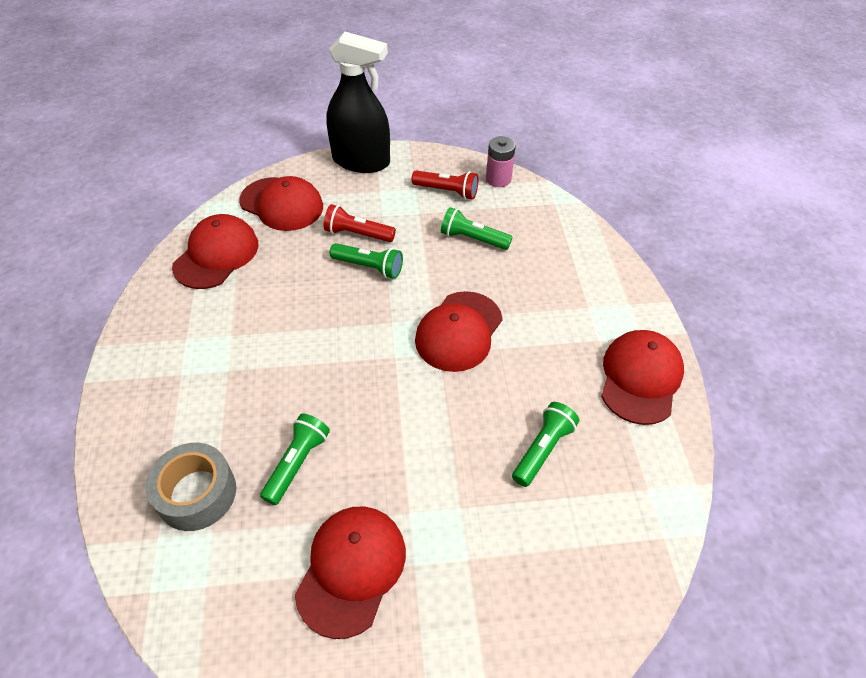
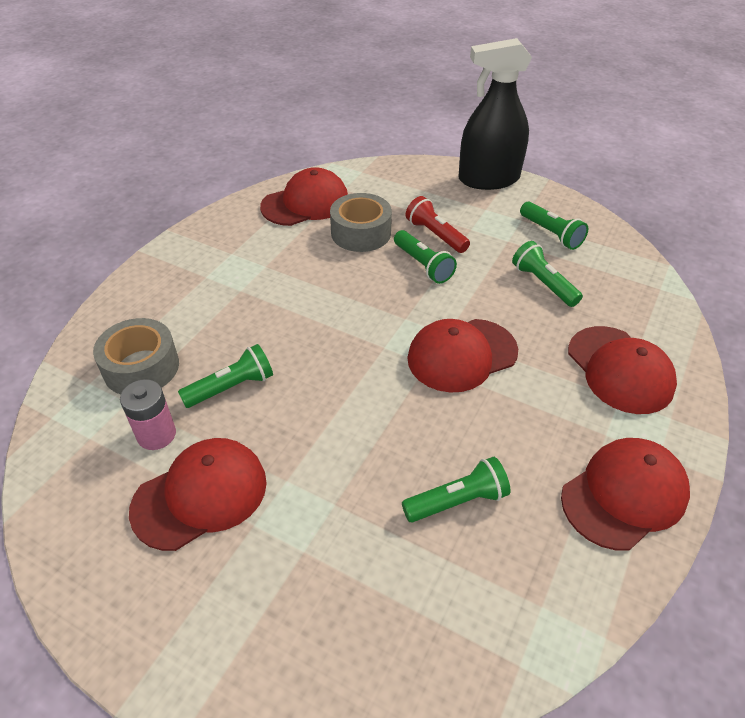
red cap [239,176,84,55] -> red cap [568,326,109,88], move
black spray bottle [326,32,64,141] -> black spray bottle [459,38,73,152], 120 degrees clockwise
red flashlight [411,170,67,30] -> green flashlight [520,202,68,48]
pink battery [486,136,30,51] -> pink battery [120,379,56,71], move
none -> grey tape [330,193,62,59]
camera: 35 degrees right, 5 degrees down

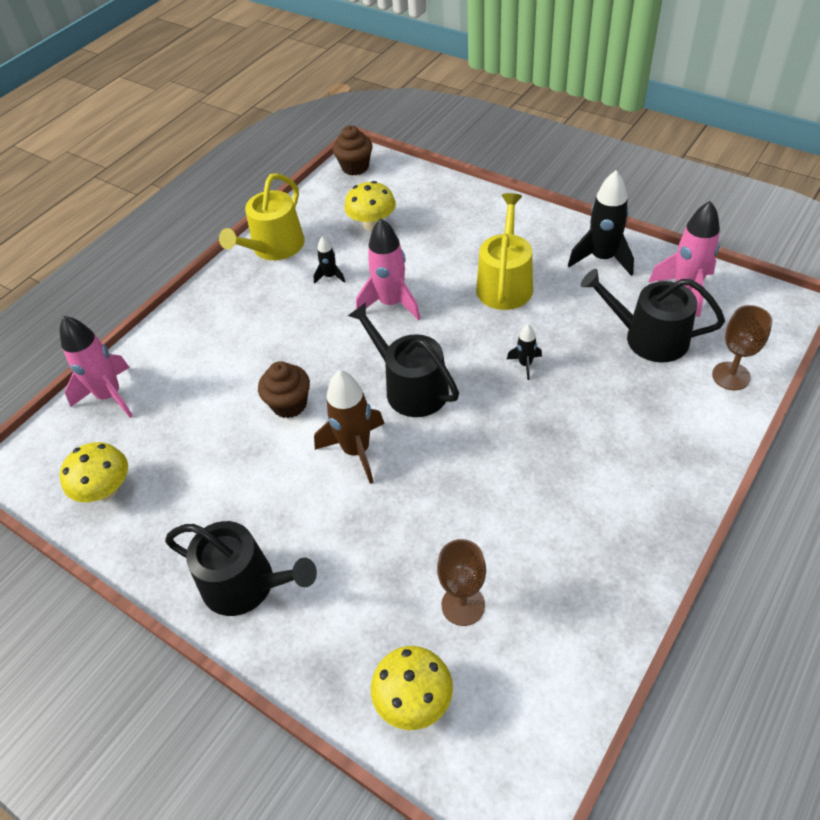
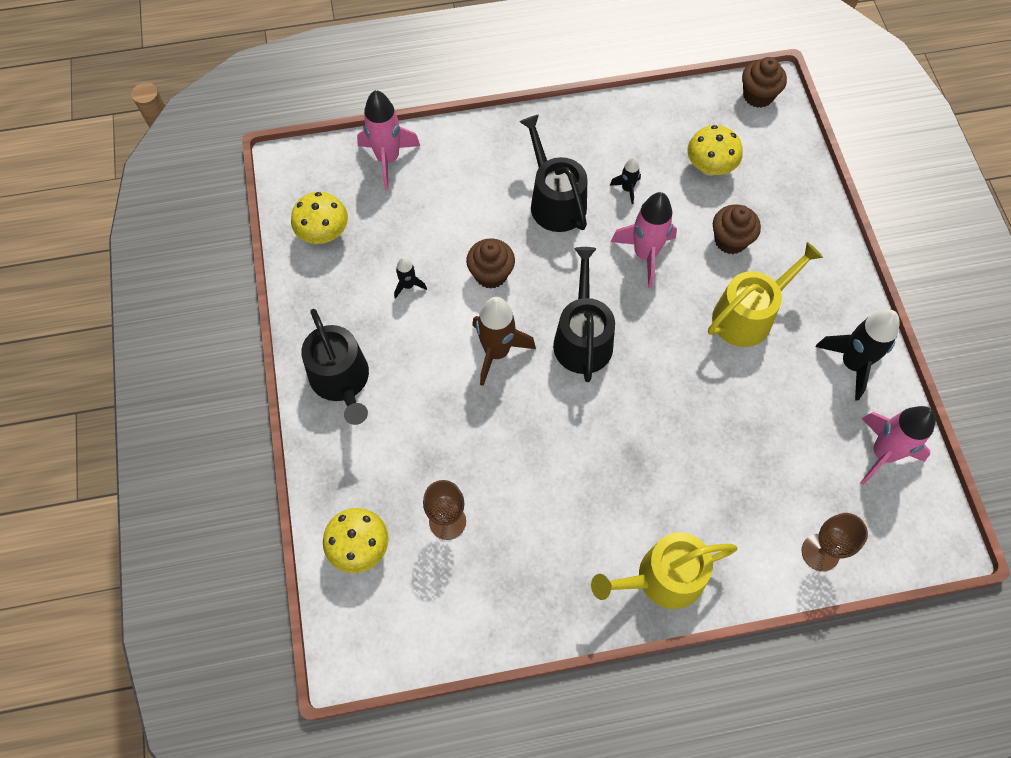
yellow watering can [219,173,86,87] -> yellow watering can [591,532,146,77], move
black rocket [507,324,35,56] -> black rocket [394,257,33,42], move
black watering can [581,269,144,93] -> black watering can [519,114,68,118], move
none -> brown cupcake [713,205,48,49]
camera: 40 degrees right, 15 degrees up

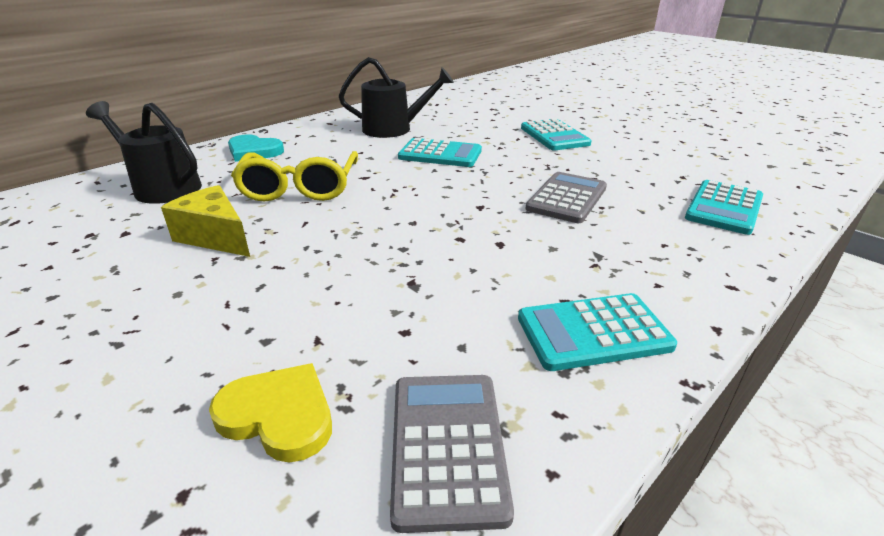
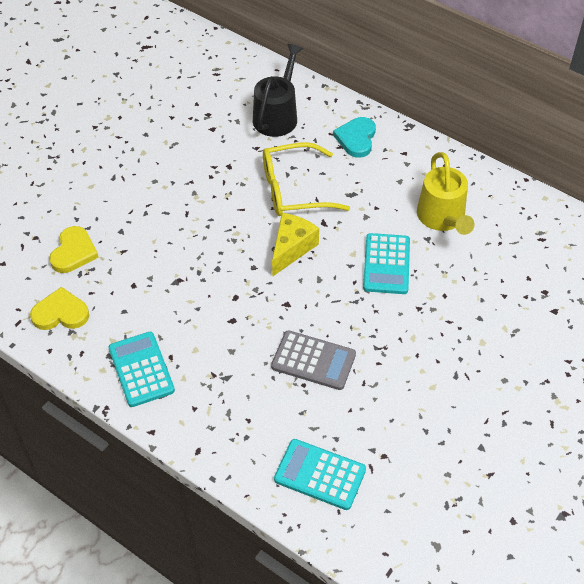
yellow cheese [161,185,89,72] -> yellow cheese [272,213,47,64], move
black watering can [339,57,115,81] -> yellow watering can [417,152,57,83]
grey calculator [390,375,124,158] -> yellow heart [30,287,59,43]
turquoise calculator [521,119,71,31] -> none
camera: 80 degrees right, 20 degrees up

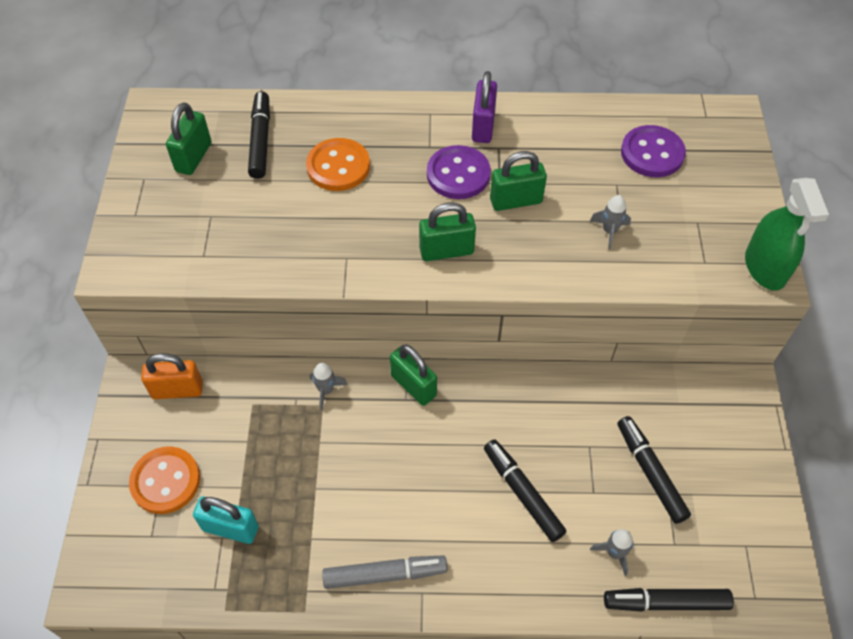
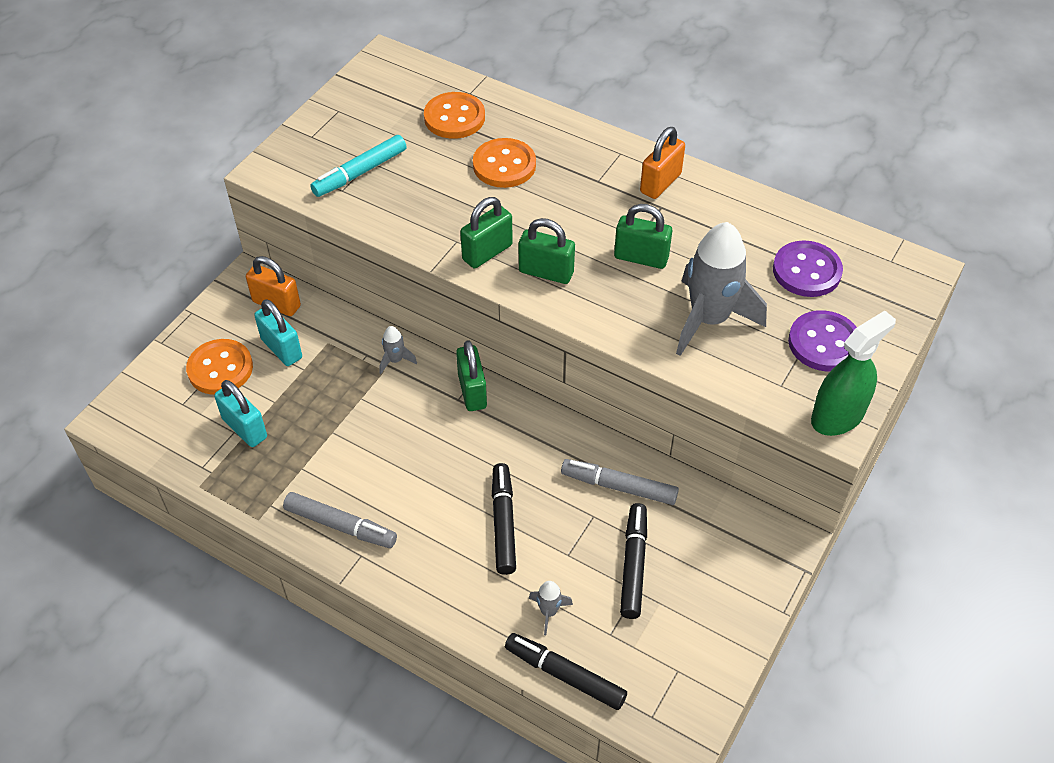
green padlock [166,103,45,72] -> green padlock [460,197,53,71], move
black marker [248,91,22,88] -> orange button [424,92,61,47]
purple button [427,145,64,54] -> purple button [788,310,69,61], move
purple padlock [472,71,25,72] -> orange padlock [640,127,45,72]
grey rocket [590,195,41,55] -> grey rocket [676,222,91,134], x2.35
green spray bottle [745,178,84,113] -> green spray bottle [811,311,85,125], 150 degrees counterclockwise
none -> turquoise padlock [254,299,48,67]
none -> turquoise marker [310,135,97,62]
none -> grey marker [561,459,118,46]
camera: 30 degrees right, 5 degrees down

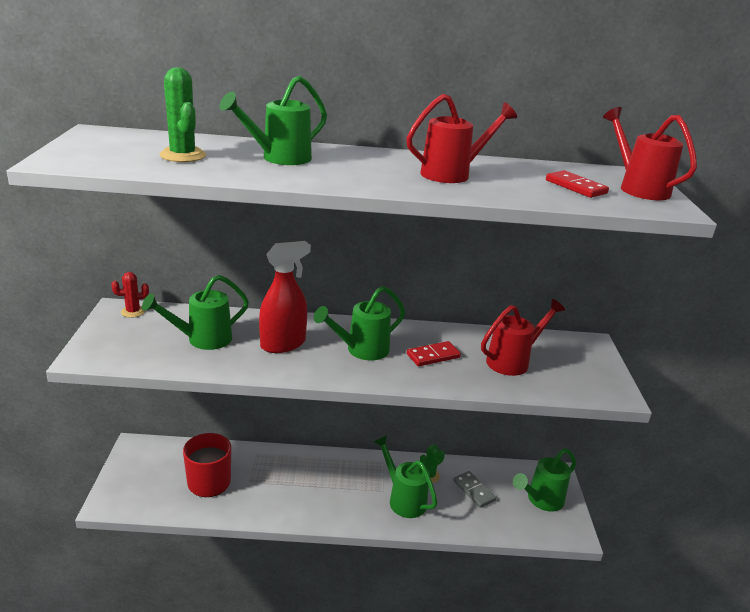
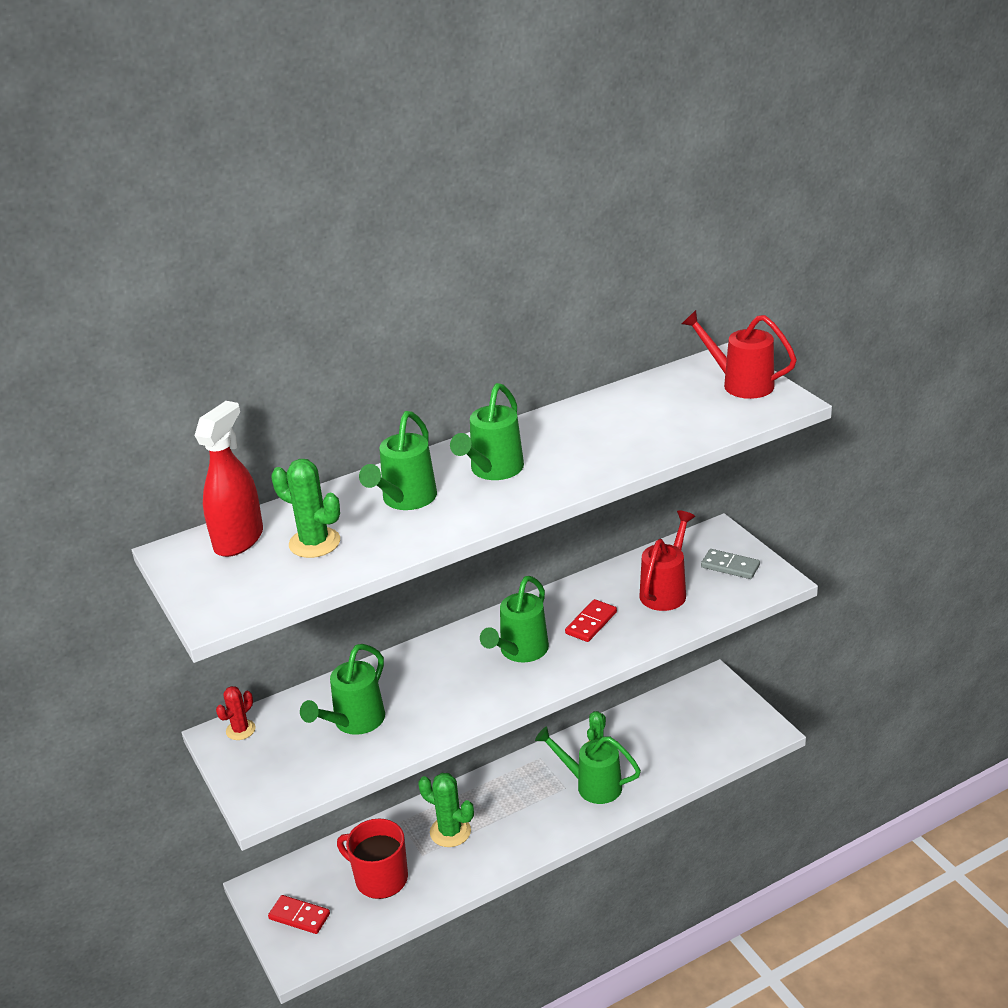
red spray bottle [259,241,52,112] -> red spray bottle [194,401,69,156], move
red watering can [406,94,111,89] -> none
grey domino [453,471,43,37] -> grey domino [701,549,59,30], move
green watering can [513,448,63,63] -> green watering can [450,383,74,97], move
red domino [546,170,63,28] -> red domino [268,895,62,39], move
none -> green cactus [418,773,56,74]
camera: 25 degrees left, 5 degrees up

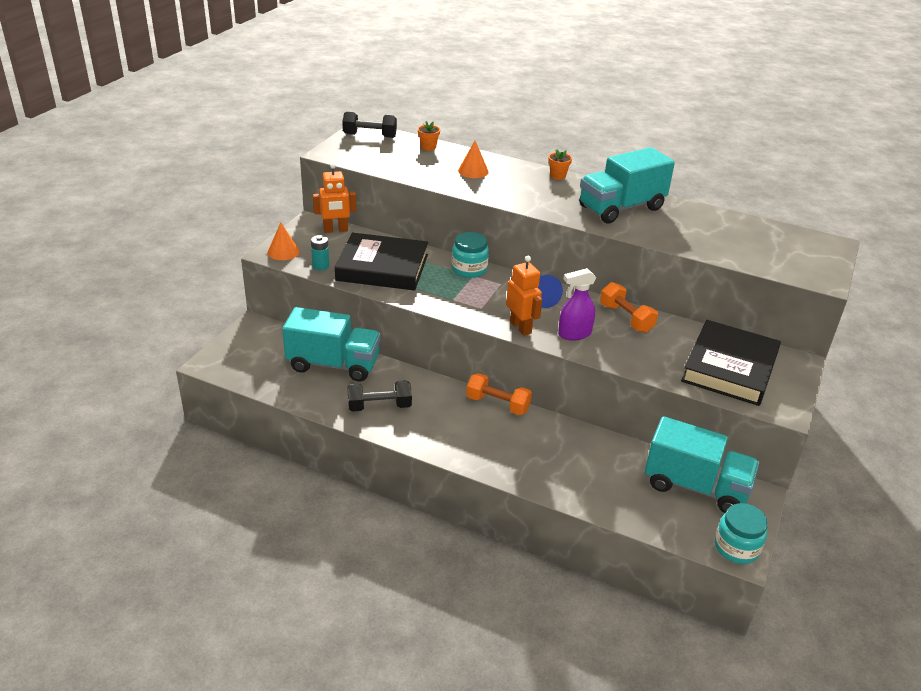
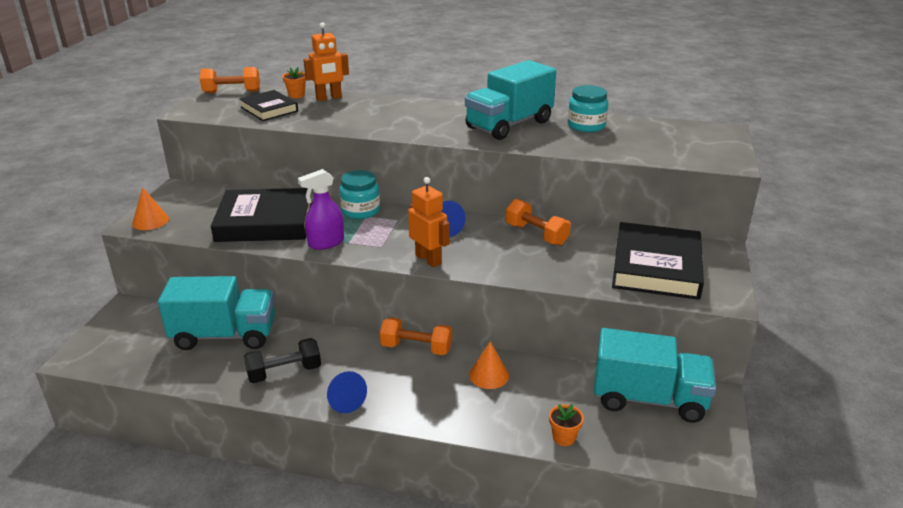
turquoise battery [311,235,18,35] -> none
orange robot [313,163,44,70] -> orange robot [304,22,45,79], move
black dumbbell [342,112,55,26] -> orange dumbbell [200,67,60,26]
orange cone [458,141,31,37] -> orange cone [469,341,40,48], move
orange flower pot [548,150,24,30] -> orange flower pot [549,404,35,42], move
purple spray bottle [558,268,38,73] -> purple spray bottle [298,169,46,81], move
turquoise jar [715,503,53,61] -> turquoise jar [568,85,40,47], move
none -> black book [239,90,59,31]
none -> blue cone [327,371,40,42]
camera: 10 degrees left, 5 degrees down

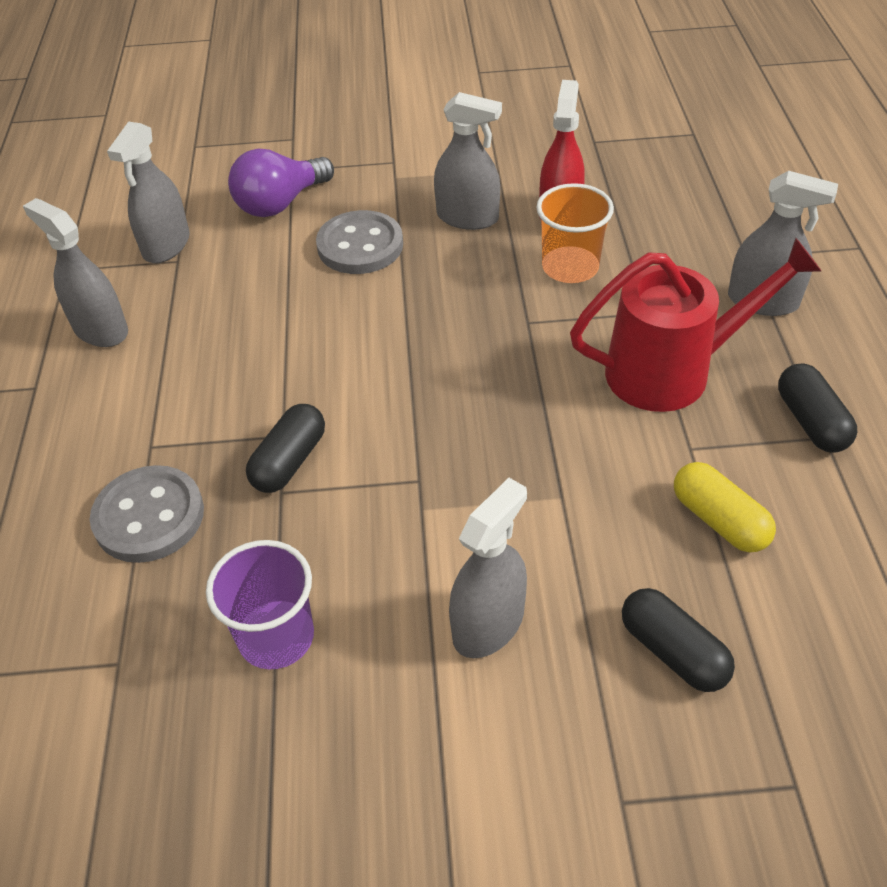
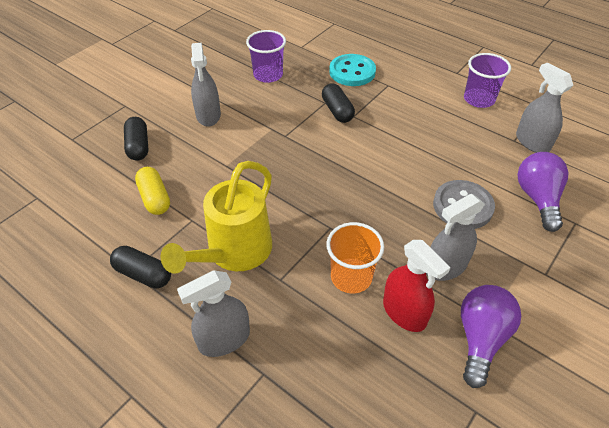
grey spray bottle [23,198,105,149] -> purple cup [464,53,47,55]
grey button [90,465,114,98] -> turquoise button [329,54,47,32]
red watering can [570,238,251,174] -> yellow watering can [161,161,111,113]
black capsule [622,588,113,104] -> black capsule [124,117,25,44], 75 degrees clockwise
yellow capsule [674,462,102,90] -> yellow capsule [135,167,35,48], 60 degrees clockwise
none -> purple light bulb [461,285,60,103]
camera: 130 degrees right, 0 degrees up

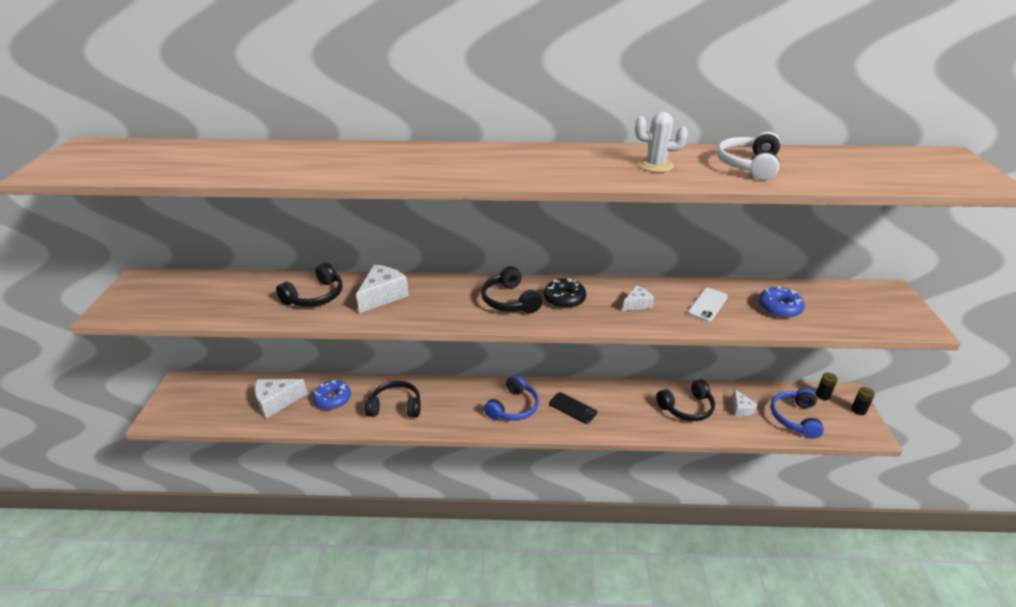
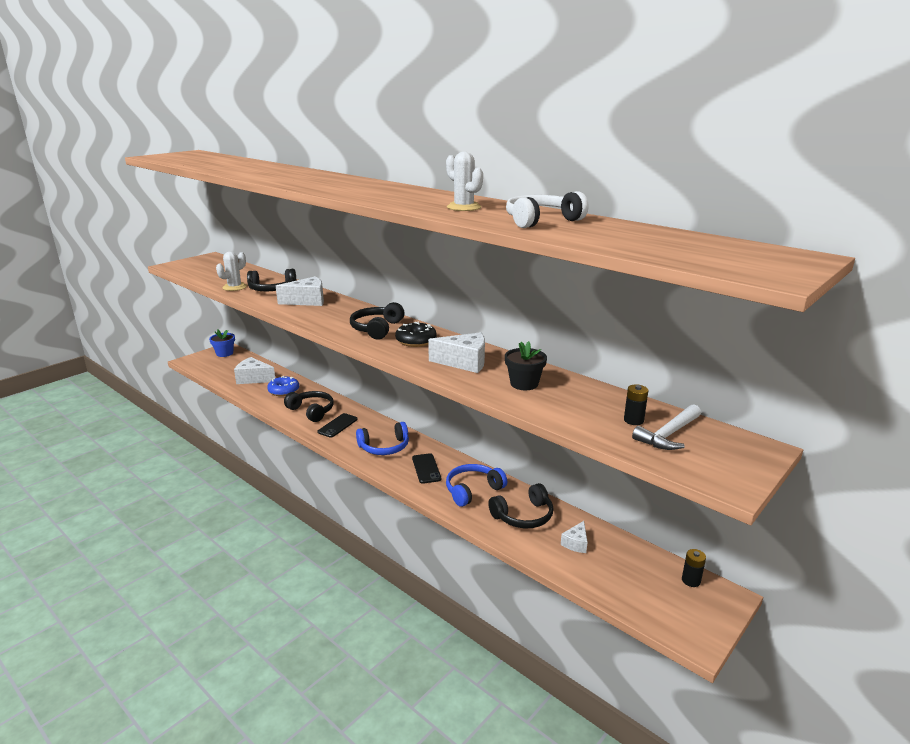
white cheese [623,285,31,26] -> white cheese [428,332,57,41], x1.75
black headphones [656,379,59,42] -> black headphones [488,483,65,45], 45 degrees counterclockwise
white phone [688,288,40,34] -> black flower pot [505,341,42,49]
blue donut [758,286,47,32] -> none
blue headphones [771,388,53,51] -> blue headphones [446,464,61,43], move
black battery [851,387,24,28] -> black battery [624,384,25,41], move
none -> blue flower pot [209,330,26,27]
none -> white cactus [216,252,31,39]
none -> black phone [317,413,41,25]
none -> white hammer [632,404,69,46]
camera: 40 degrees right, 10 degrees down

